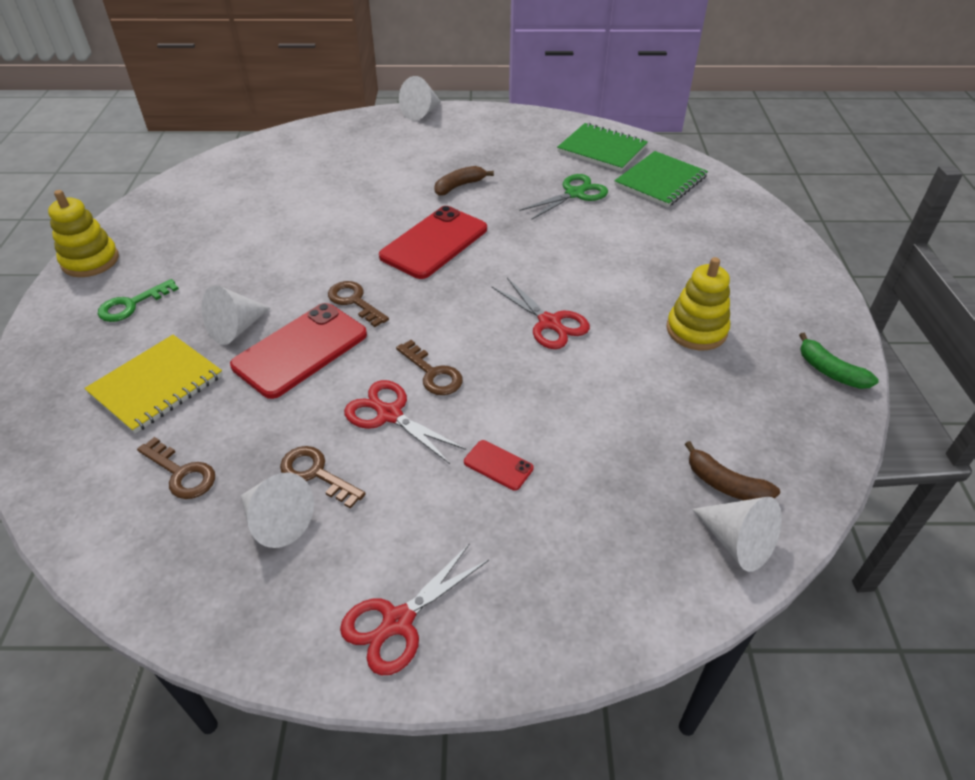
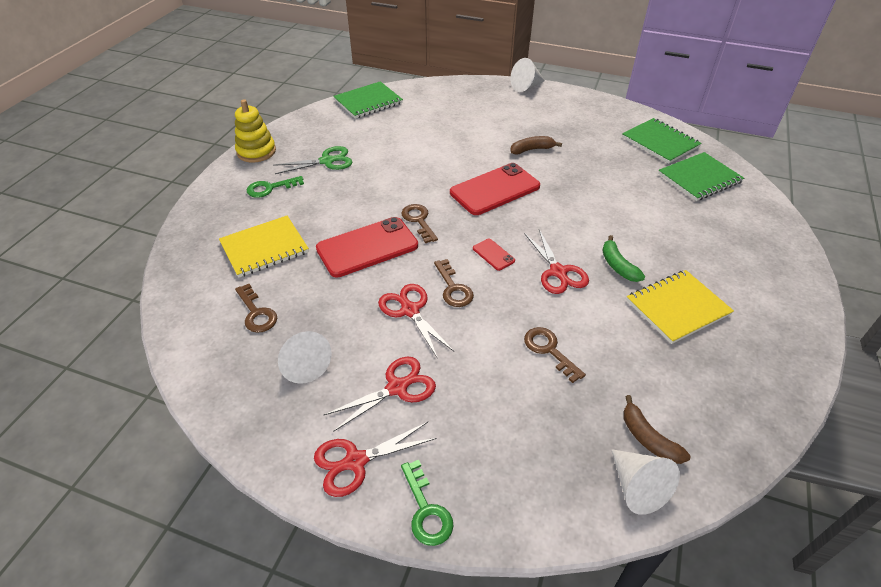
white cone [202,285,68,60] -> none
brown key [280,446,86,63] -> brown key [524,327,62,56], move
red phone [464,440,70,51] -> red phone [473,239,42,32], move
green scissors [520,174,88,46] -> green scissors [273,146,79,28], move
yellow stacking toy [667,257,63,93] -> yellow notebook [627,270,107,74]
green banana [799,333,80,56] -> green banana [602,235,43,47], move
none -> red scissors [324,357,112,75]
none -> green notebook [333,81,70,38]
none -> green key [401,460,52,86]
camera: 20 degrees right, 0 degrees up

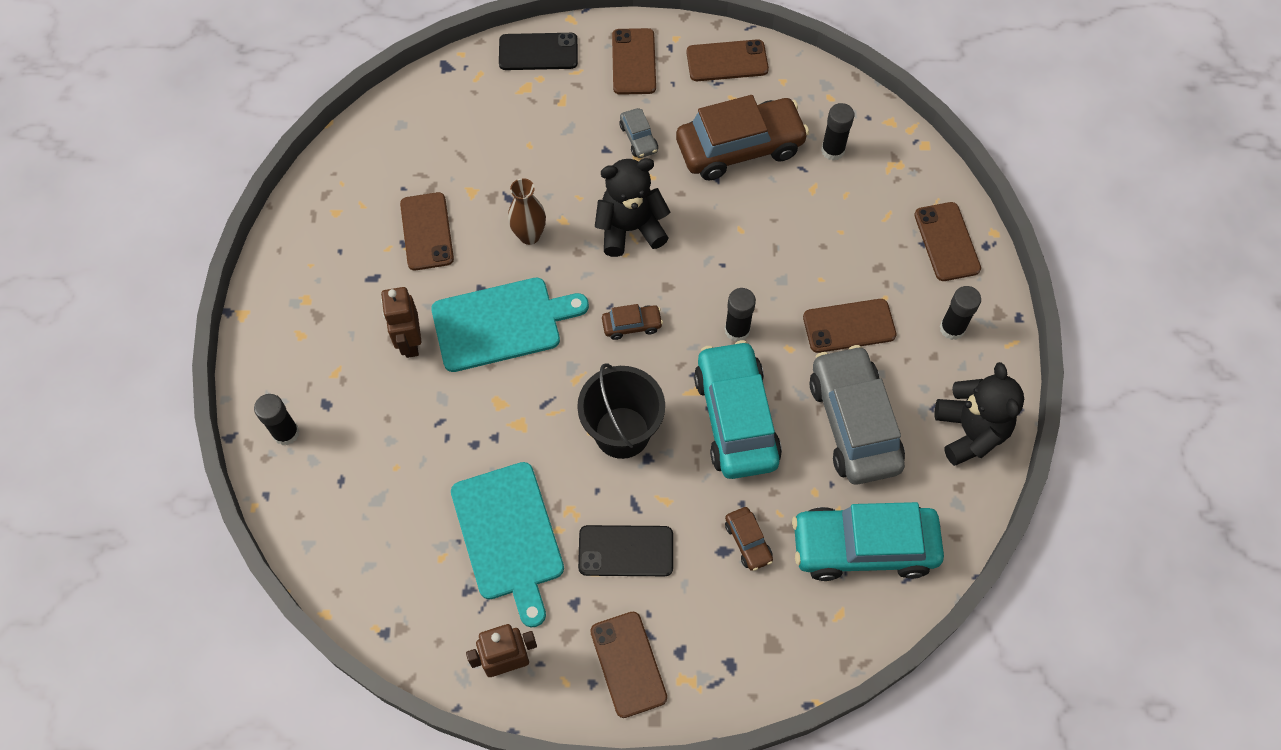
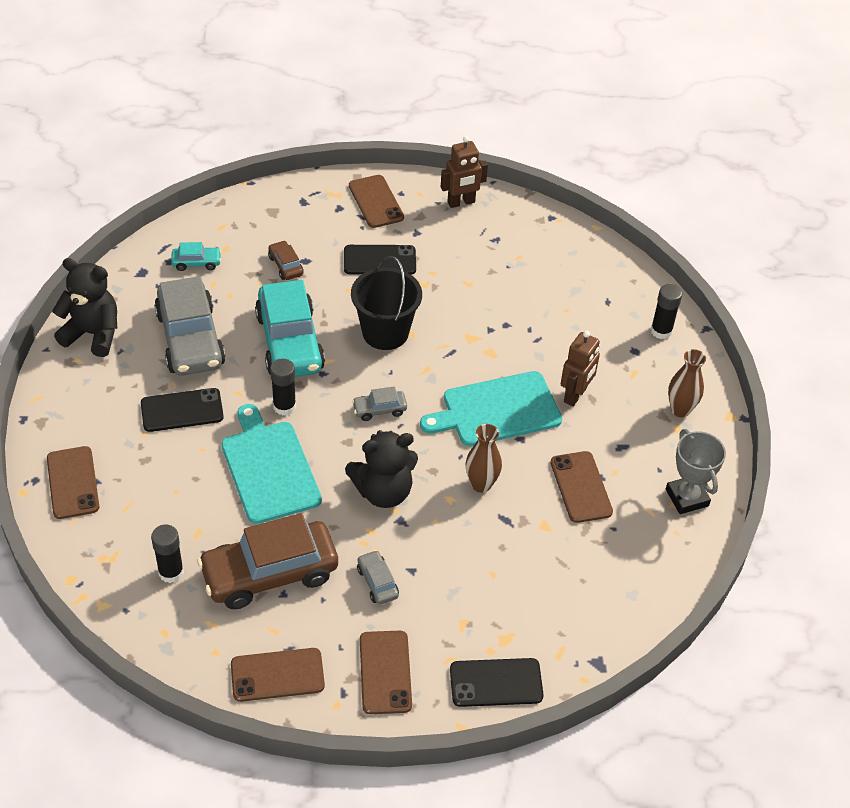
brown robot [381,287,41,71] -> brown robot [561,330,39,77], 45 degrees clockwise
turquoise cutting board [451,462,113,166] -> turquoise cutting board [221,404,101,120], move
brown car [602,304,61,36] -> grey car [352,387,55,34]
turquoise car [792,502,152,79] -> turquoise car [171,242,50,29], x0.44
brown phone [803,299,93,54] -> black phone [141,388,83,44]
black teddy bear [935,362,89,104] -> black teddy bear [52,258,65,99], 120 degrees clockwise
black glue stick [940,286,41,54] -> none
none -> grey trophy [666,429,60,85]
none -> brown vase [668,349,38,68]
camera: 175 degrees right, 15 degrees down

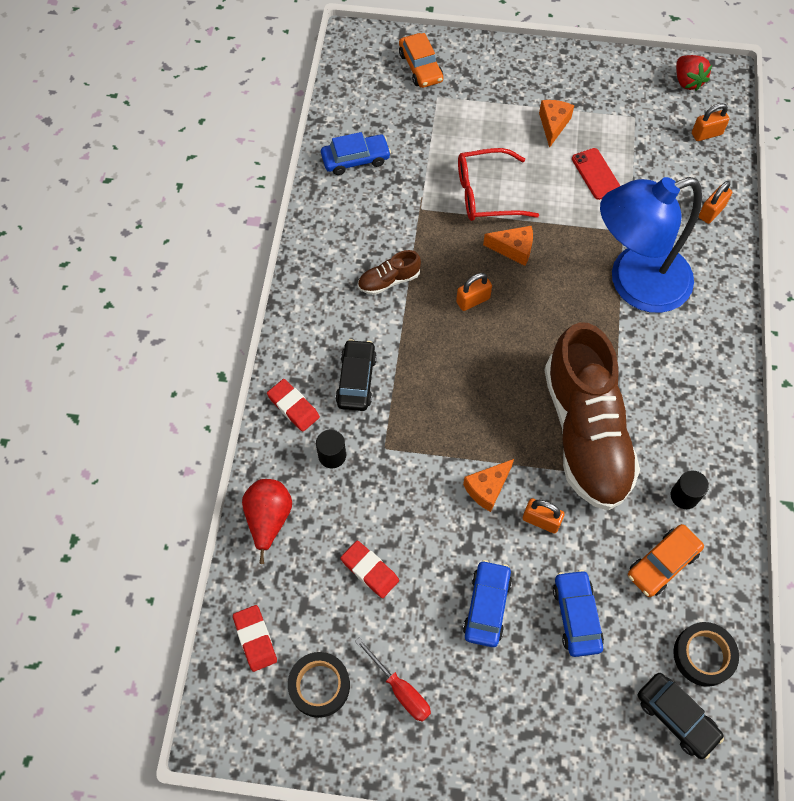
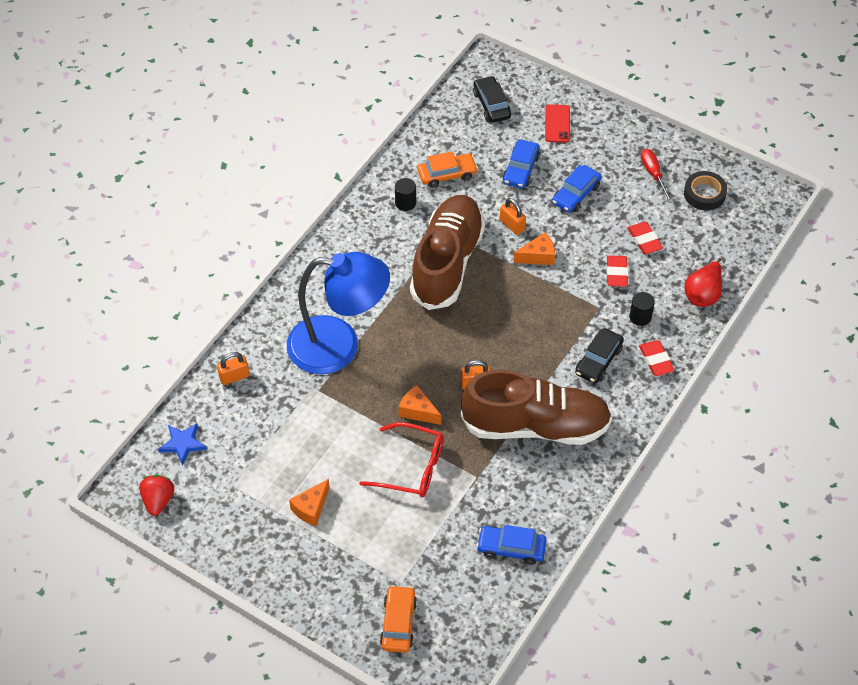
red eraser [233,605,44,67] -> red eraser [607,256,21,31], move
brown shoe [358,250,63,45] -> brown shoe [461,370,151,75], x2.48
red phone [572,148,48,52] -> red phone [545,104,25,39], move
black tape [673,622,66,65] -> none
orange padlock [692,103,38,38] -> blue star [158,423,49,43]
camera: 155 degrees left, 10 degrees down

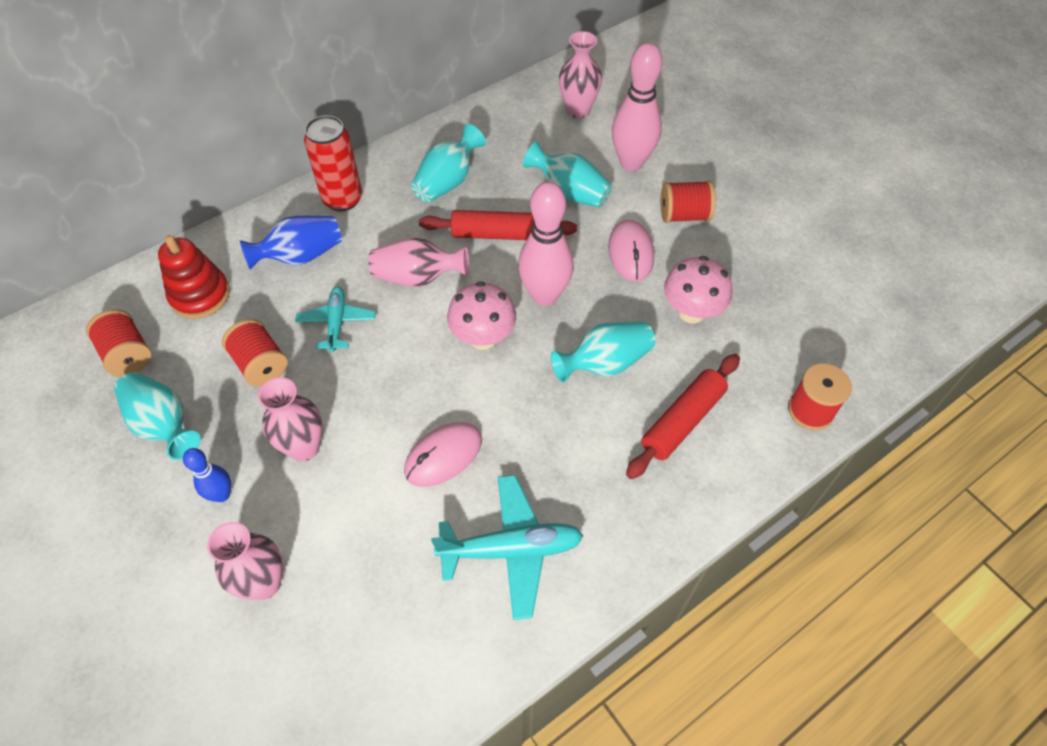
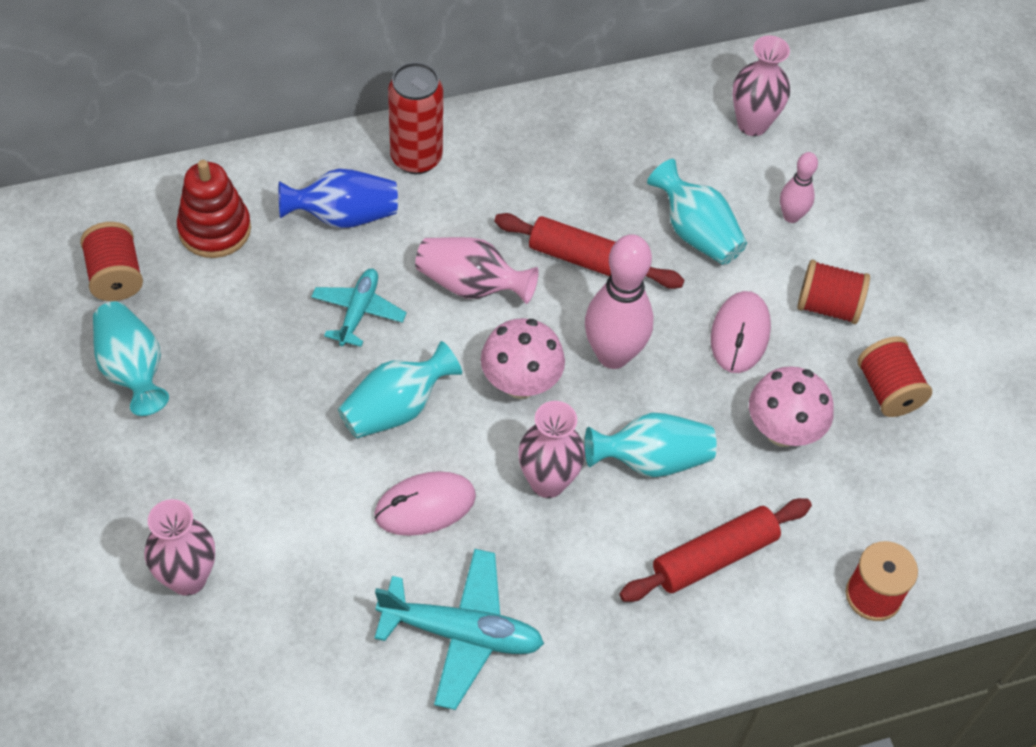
blue bowling pin [183,448,48,54] -> none
red spool [222,319,66,67] -> red spool [858,336,74,81], move
pink vase [258,377,64,84] -> pink vase [518,401,67,97], move
turquoise vase [411,124,75,79] -> turquoise vase [338,341,124,97], move
pink bowling pin [612,43,51,128] -> pink bowling pin [780,152,38,71], x0.53
camera: 15 degrees right, 0 degrees up

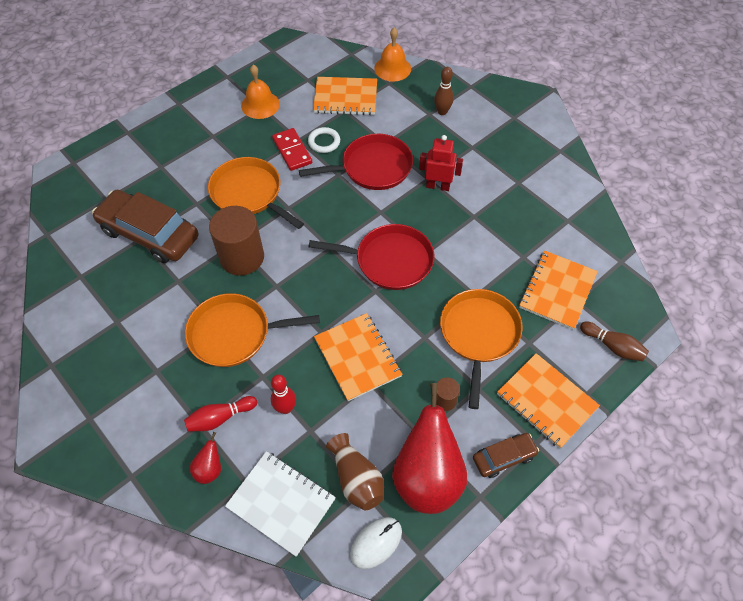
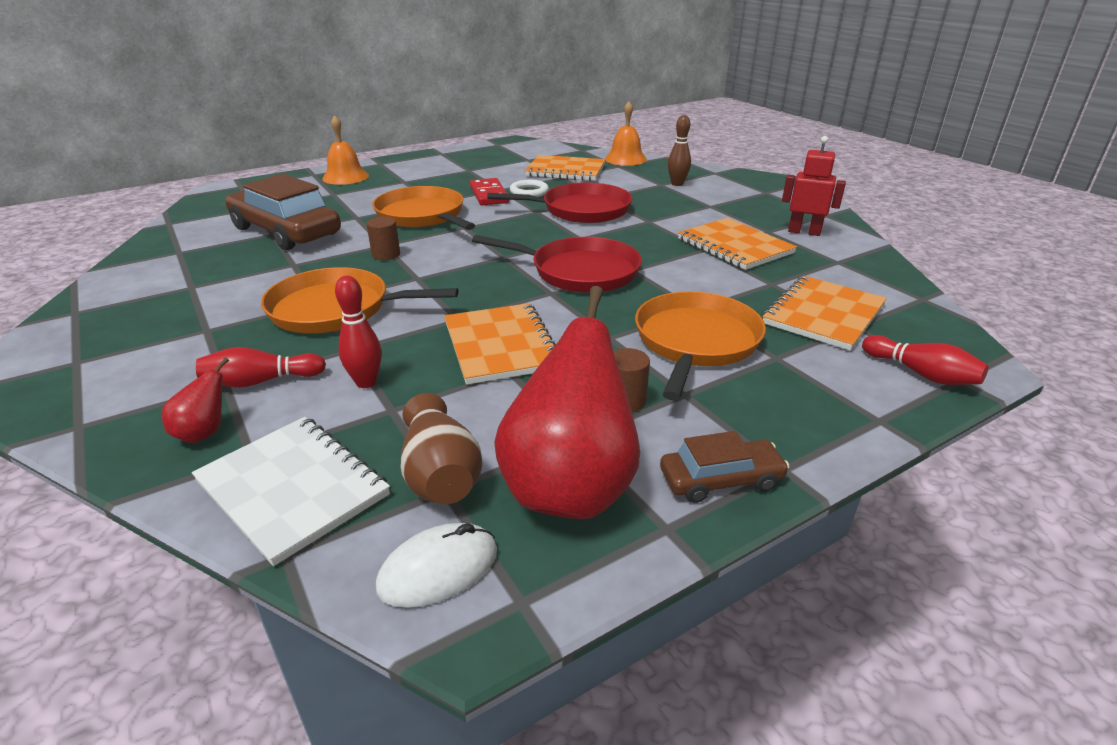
brown cylinder [209,206,55,70] -> brown cylinder [366,217,34,43], x0.47
orange bell [241,65,39,54] -> orange bell [322,115,47,70], move
red robot [419,135,44,56] -> red robot [782,136,64,100], move
orange notebook [497,353,103,96] -> orange notebook [678,218,119,52], move
brown bowling pin [580,321,69,40] -> red bowling pin [862,335,127,50]
camera: 10 degrees right, 25 degrees down

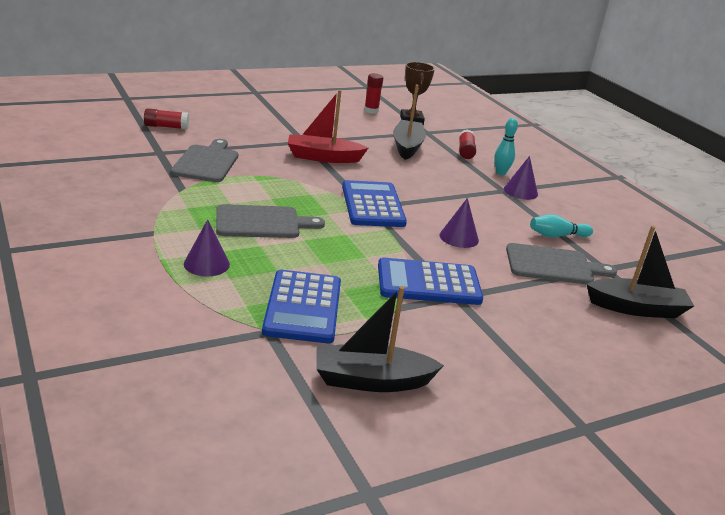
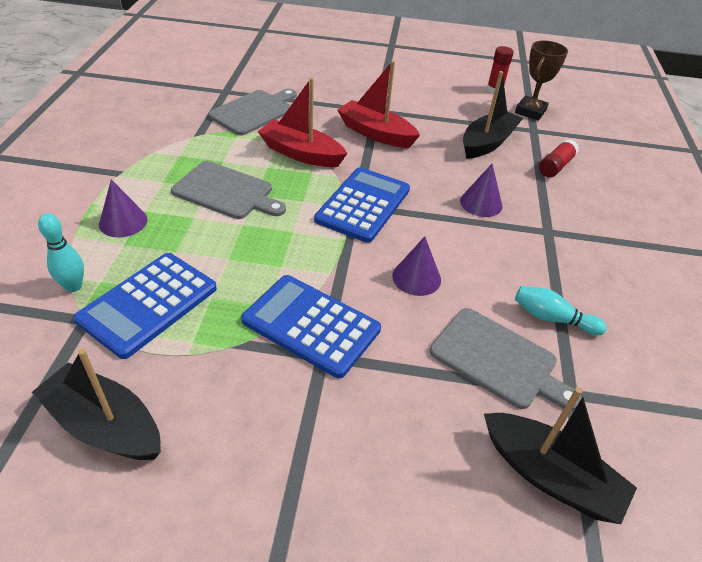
red glue stick [144,108,45,21] -> none
turquoise bowling pin [494,118,24,57] -> turquoise bowling pin [38,213,46,79], move
purple cone [504,156,34,44] -> purple cone [460,164,42,53], move
none -> red boat [258,78,89,89]
camera: 35 degrees right, 15 degrees up

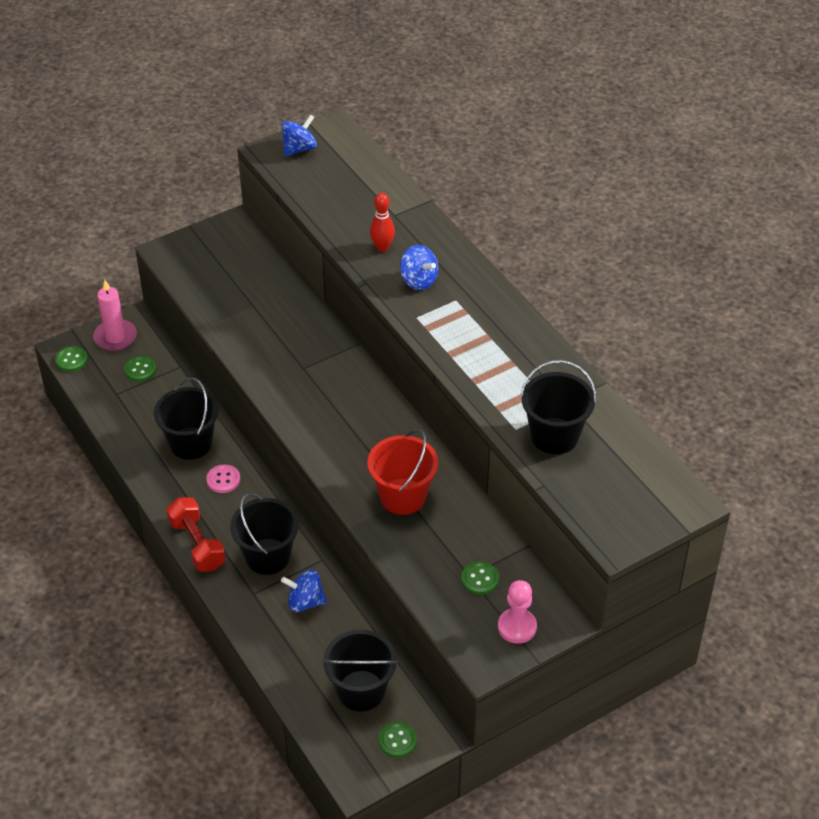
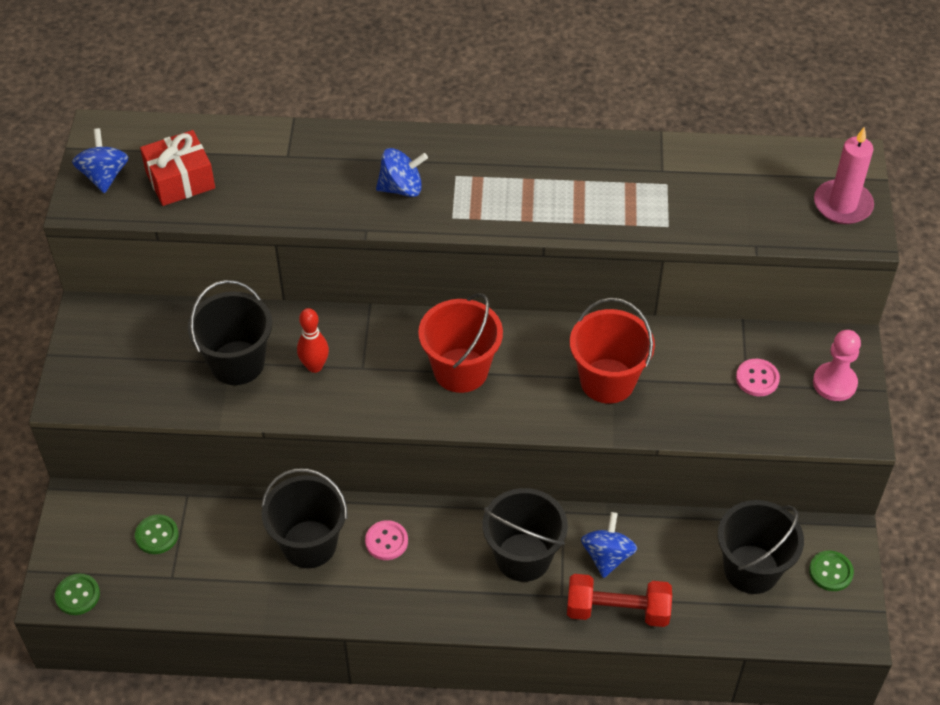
pink candle [93,280,44,71] -> pink candle [814,127,60,97], move
red dumbbell [166,497,60,75] -> red dumbbell [567,574,105,53], move
blue spinning top [281,569,46,43] -> blue spinning top [581,512,56,66], 150 degrees clockwise
red bowling pin [370,193,25,59] -> red bowling pin [297,308,32,65], move
green button [461,561,38,34] -> pink button [736,359,44,37]
black bucket [520,360,77,94] -> black bucket [188,280,85,105], move
none -> red gift [140,130,75,76]
none -> red bucket [418,293,85,100]
camera: 55 degrees left, 5 degrees up

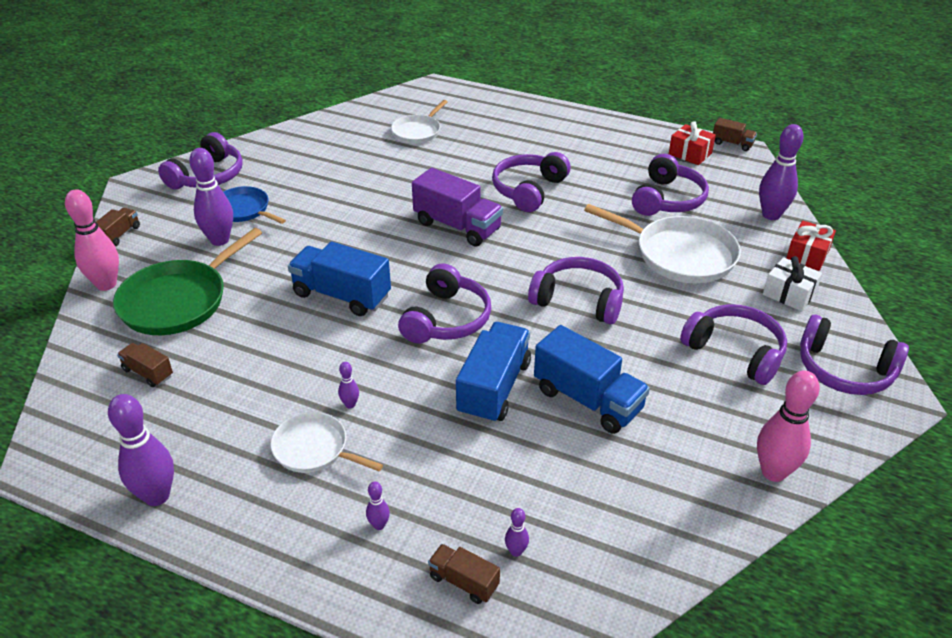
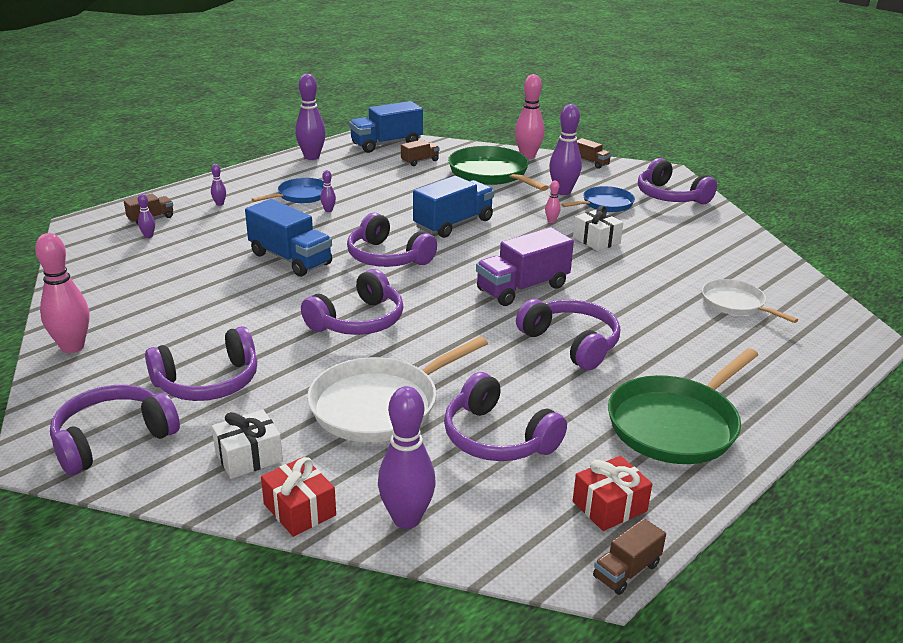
white pan [270,412,113,61] -> blue pan [252,178,72,25]
blue truck [534,325,116,109] -> blue truck [349,101,74,52], move
none -> pink bowling pin [545,181,16,42]
none -> white gift [573,206,50,45]
none -> green pan [608,348,150,116]
camera: 110 degrees right, 10 degrees down

